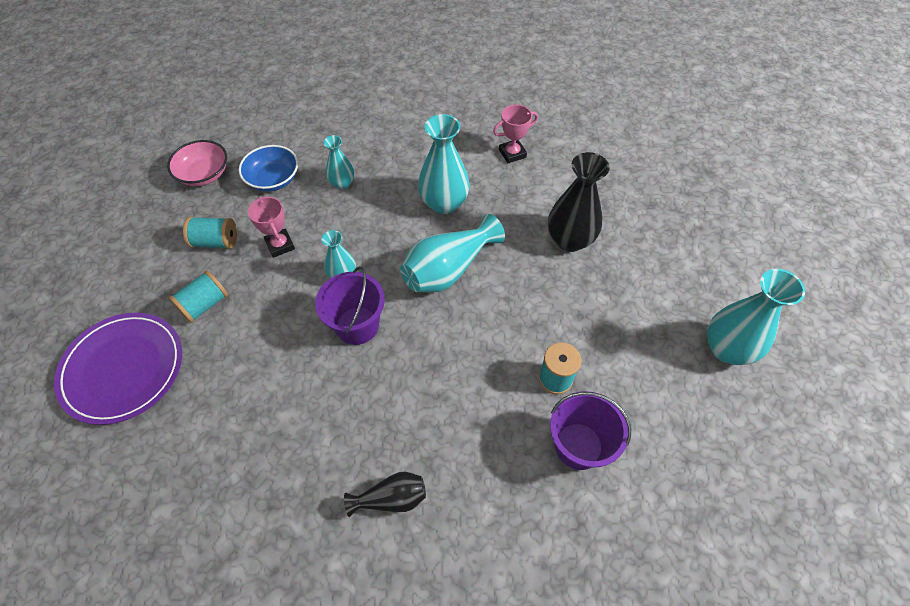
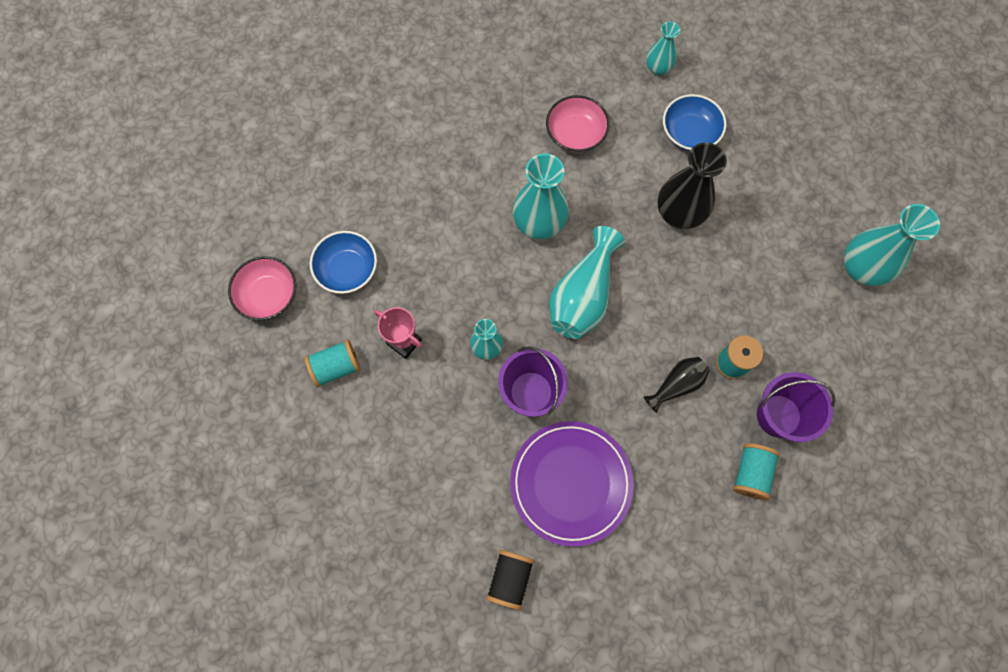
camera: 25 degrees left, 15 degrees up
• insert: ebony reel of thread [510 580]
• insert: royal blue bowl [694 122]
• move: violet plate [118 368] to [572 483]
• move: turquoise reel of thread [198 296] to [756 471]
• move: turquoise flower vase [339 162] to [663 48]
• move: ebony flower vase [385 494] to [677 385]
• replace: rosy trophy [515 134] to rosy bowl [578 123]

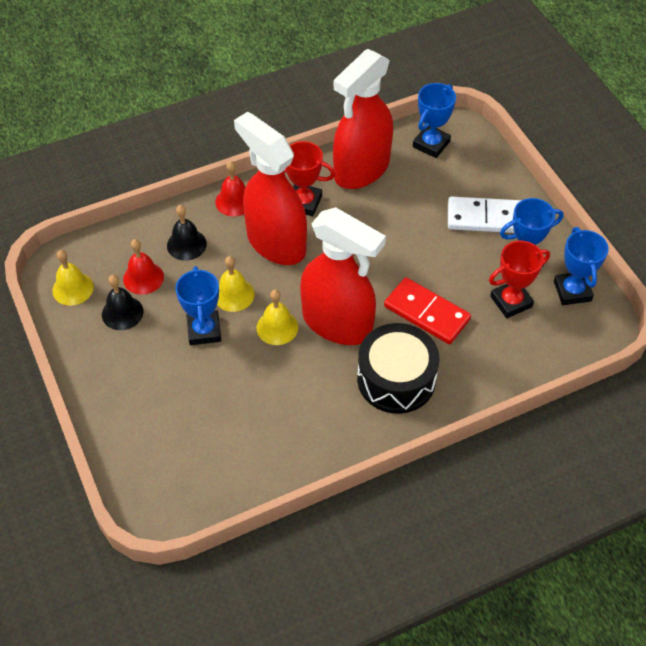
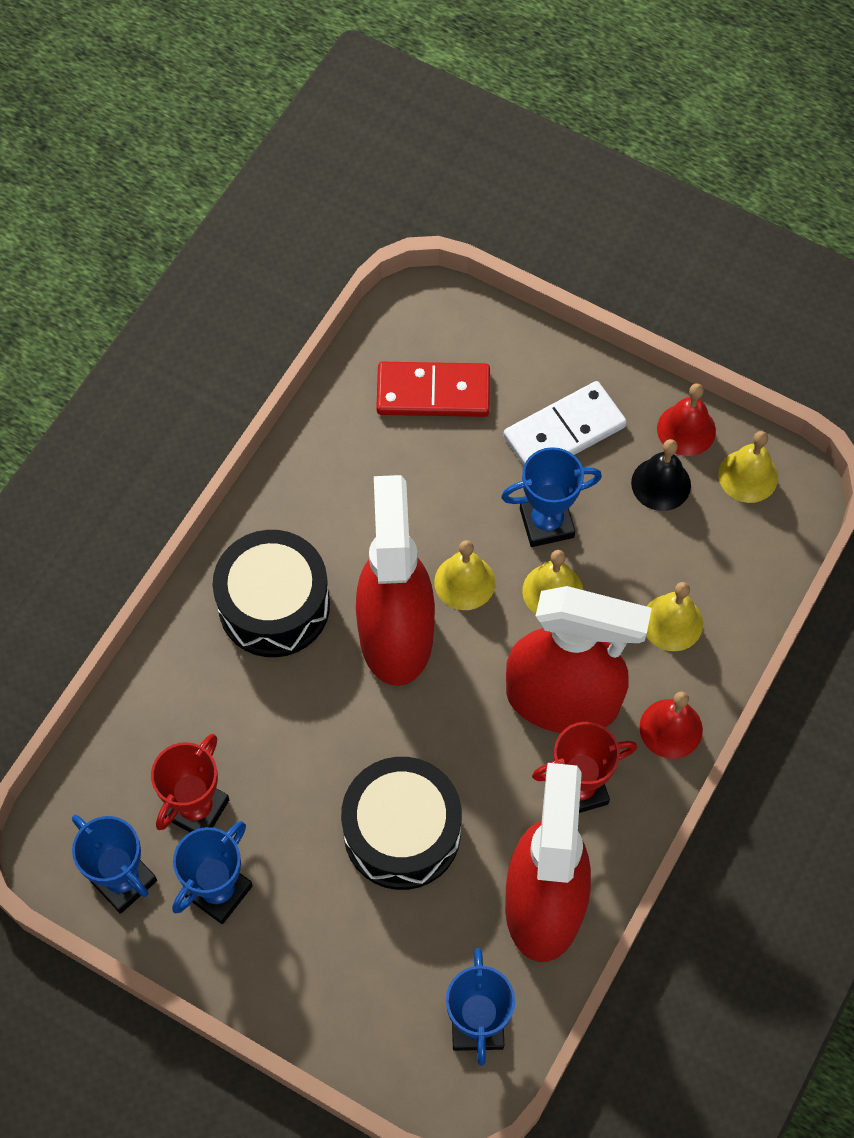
camera: 145 degrees right, 10 degrees up
• insert: ebony toy drum [401 823]
• move: crimson school bell [143 267] to [686 420]
• move: crimson domino tile [427 310] to [433 389]
• move: white domino tile [484 214] to [565 423]
• recolor: ebony school bell [187 232] to yellow school bell [674 616]
• rotate: royal blue trophy [198 305] = [551 497] 60 degrees counterclockwise
• rotate: crimson sprayer [343 276] = [395 580] 90 degrees clockwise

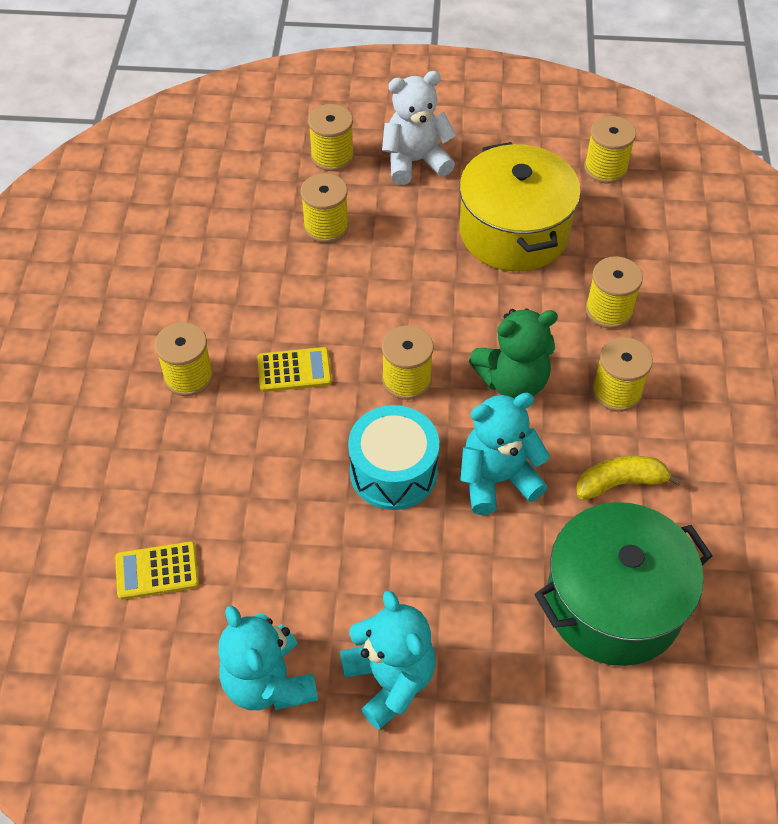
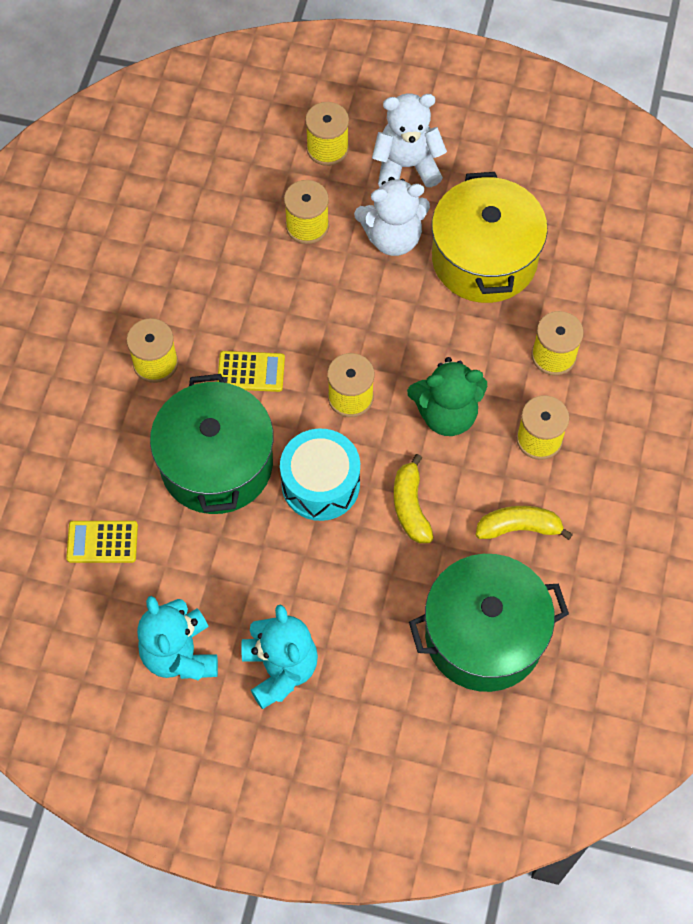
camera: 10 degrees right, 10 degrees up
• delete: yellow reel of thread [610 149]
• insert: emerald pot [212 444]
• insert: white stuffed bear [392 216]
• replace: turquoise stuffed bear [505 454] to yellow banana fruit [414 498]

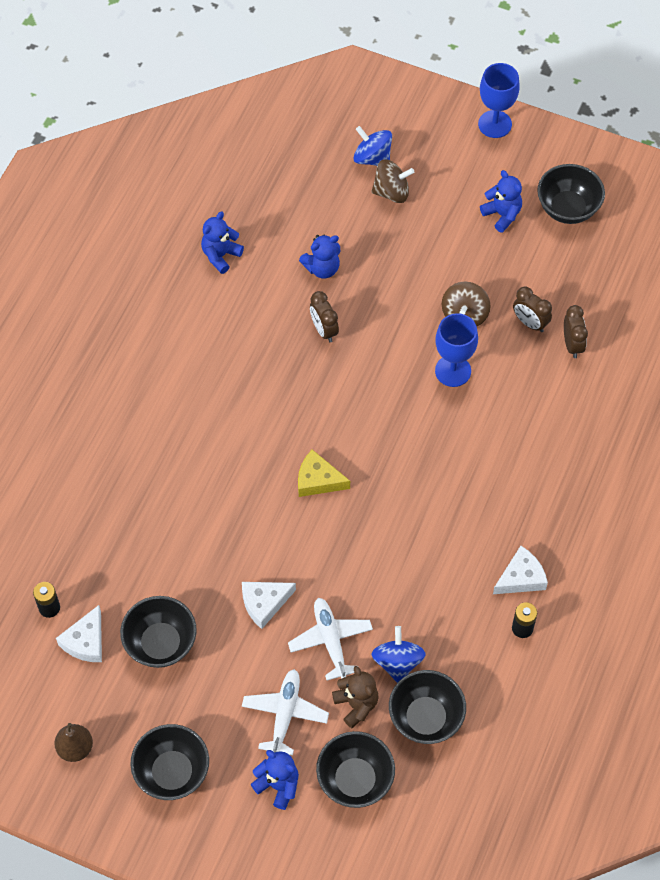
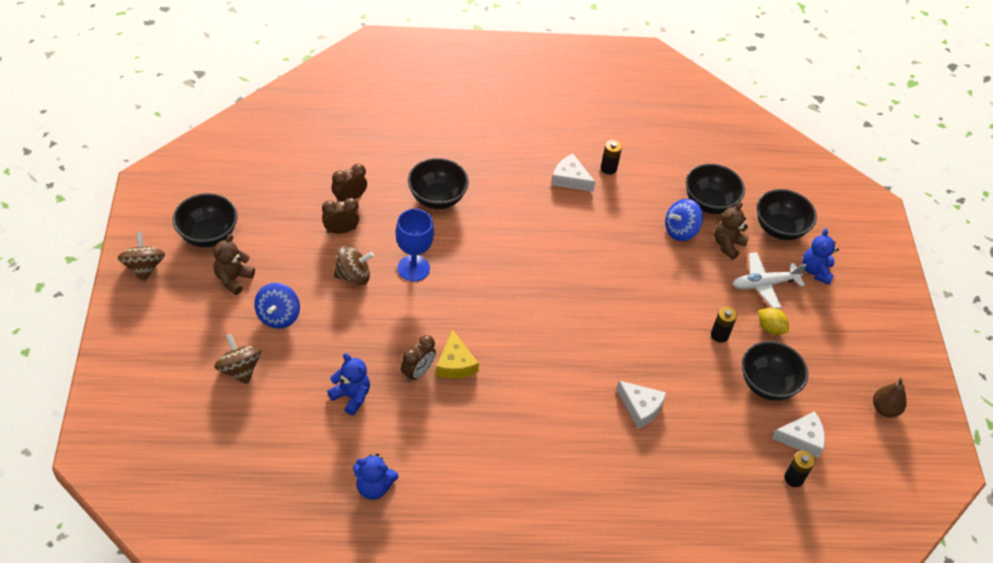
camera: 120 degrees left, 10 degrees down
• delete: white toy plane [330 639]
• delete: royal blue goblet [499 100]
• insert: dark brown whirligig [141 257]
• insert: ebony battery [724 325]
• insert: yellow toy lemon [773 321]
• move: ebony bowl [169 762] to [438 183]
• move: white cheese wedge [269 605] to [641 404]
• move: yellow cheese wedge [324 473] to [457 354]
• move: royal blue whirligig [373 146] to [277 306]
• recolor: royal blue stuffed bear [501 201] to dark brown stuffed bear [234 264]
• rotate: dark brown alarm clock [532 309] = [340 216] 120 degrees counterclockwise

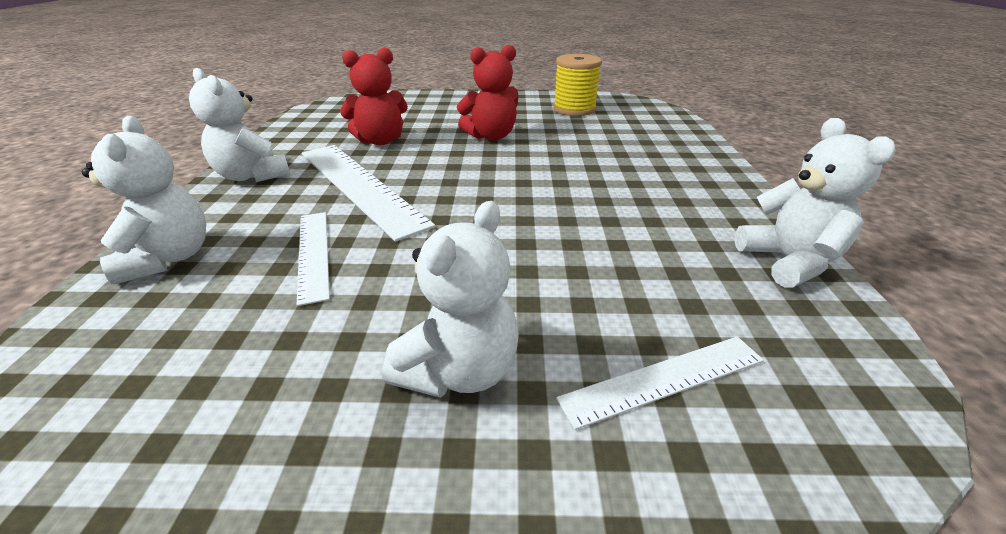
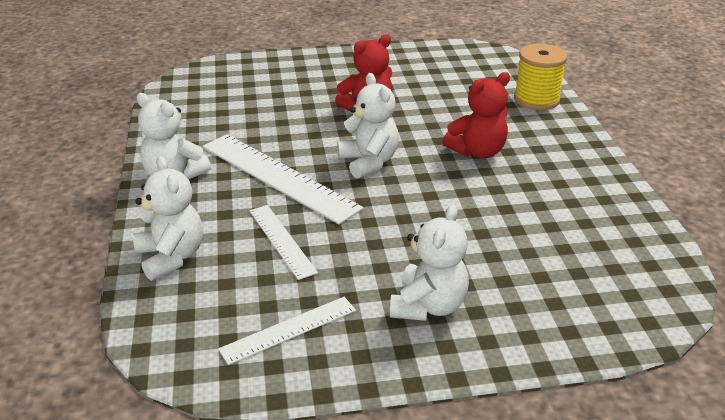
camera: 10 degrees left, 0 degrees up
• move: crimson stuffed bear [374 96] to [476 115]
• move: yellow reel of thread [577 85] to [540 77]
• move: white straightedge [660 383] to [287 331]
• move: white stuffed bear [815 203] to [368 126]

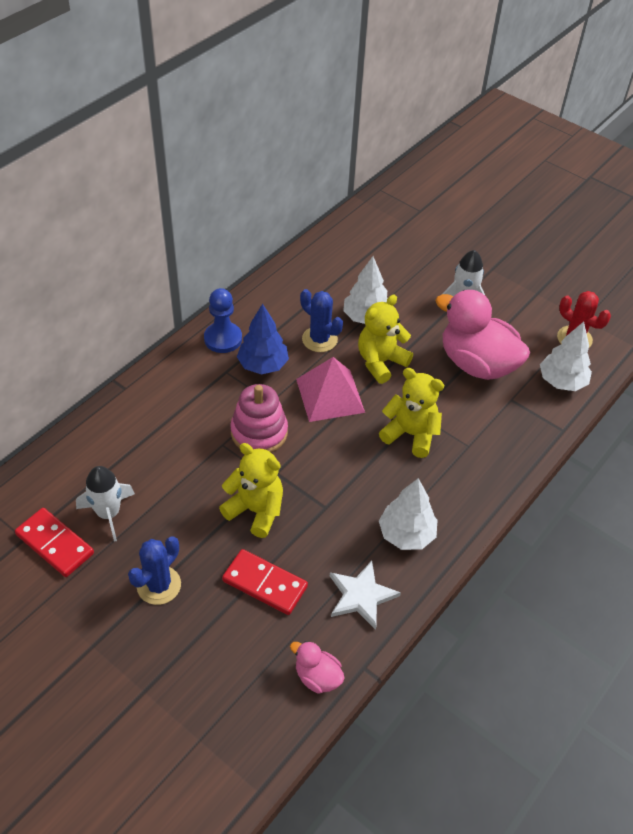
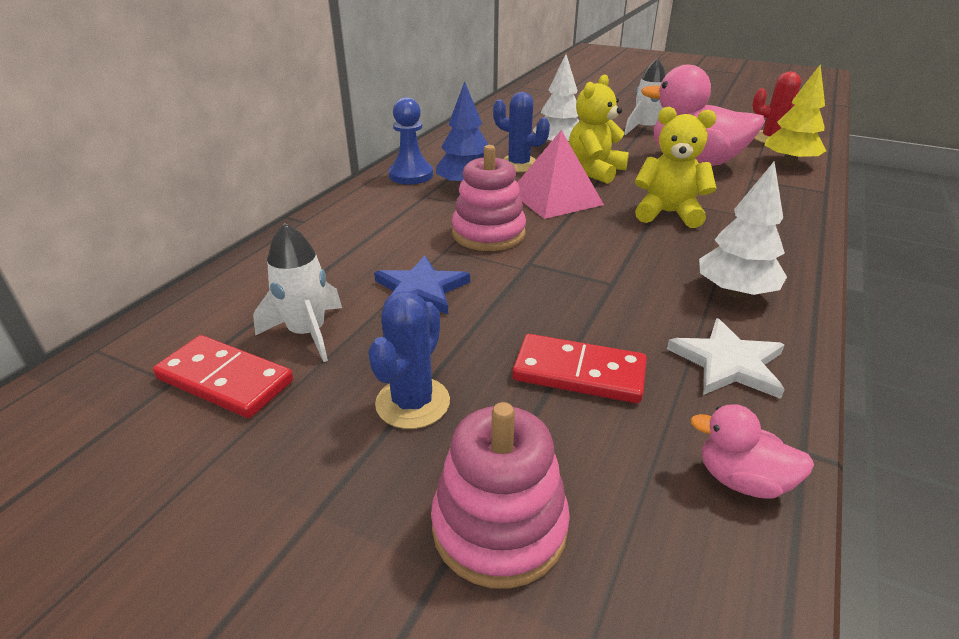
camera: 10 degrees left, 15 degrees down
• delete: yellow stuffed bear [251 490]
• insert: royal blue star shape [422 285]
• insert: rosy stacking toy [500 495]
• recolor: white toy tree [566 356] to yellow toy tree [795 115]

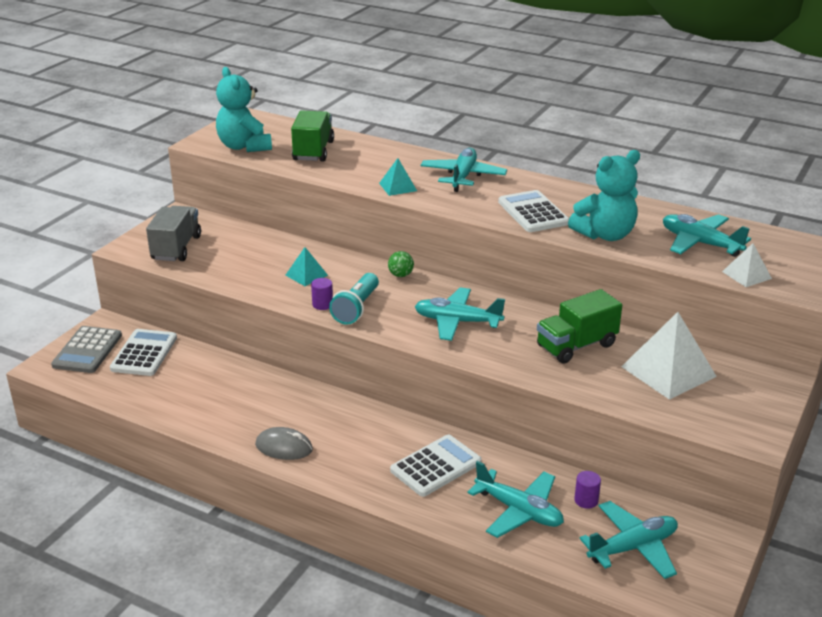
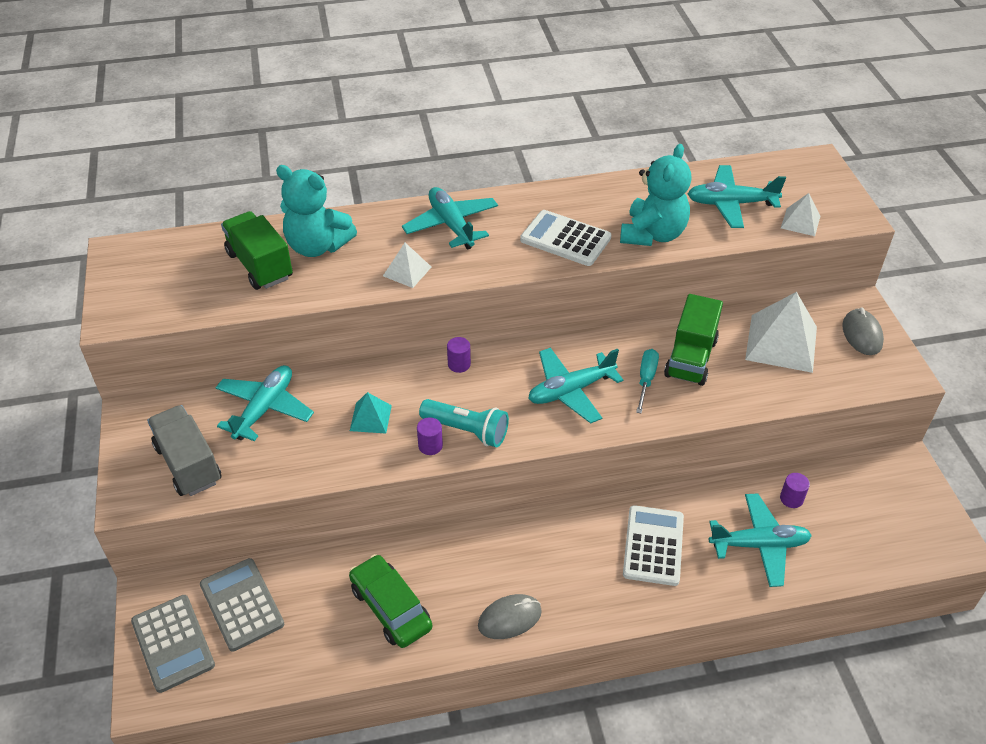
camera: 40 degrees left, 15 degrees up
• insert: emerald toy car [390 601]
• insert: turquoise hand screwdriver [647 381]
• insert: grey mouse [863 331]
• move: turquoise stuffed bear [244 109] to [316 211]
• move: turquoise toy plane [628 540] to [264 403]
• replace: emerald ball [401 264] to violet solid cylinder [459 355]
• recolor: white calculator [143 352] to grey calculator [242 604]
• recolor: turquoise pyramid [398 177] to white pyramid [407 265]
• rotate: turquoise torch [354 299] = [464 423] 45 degrees counterclockwise

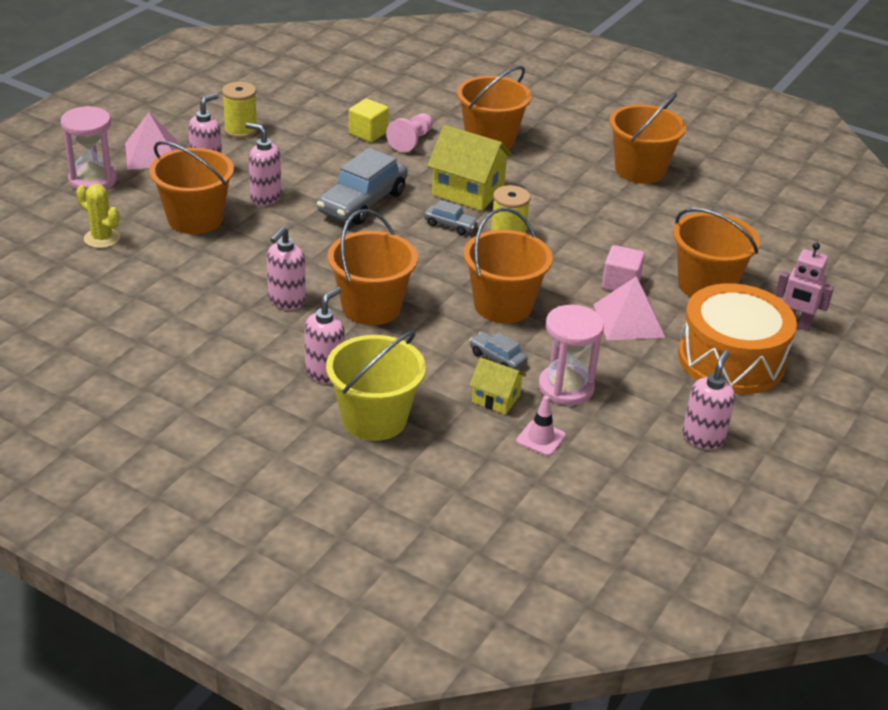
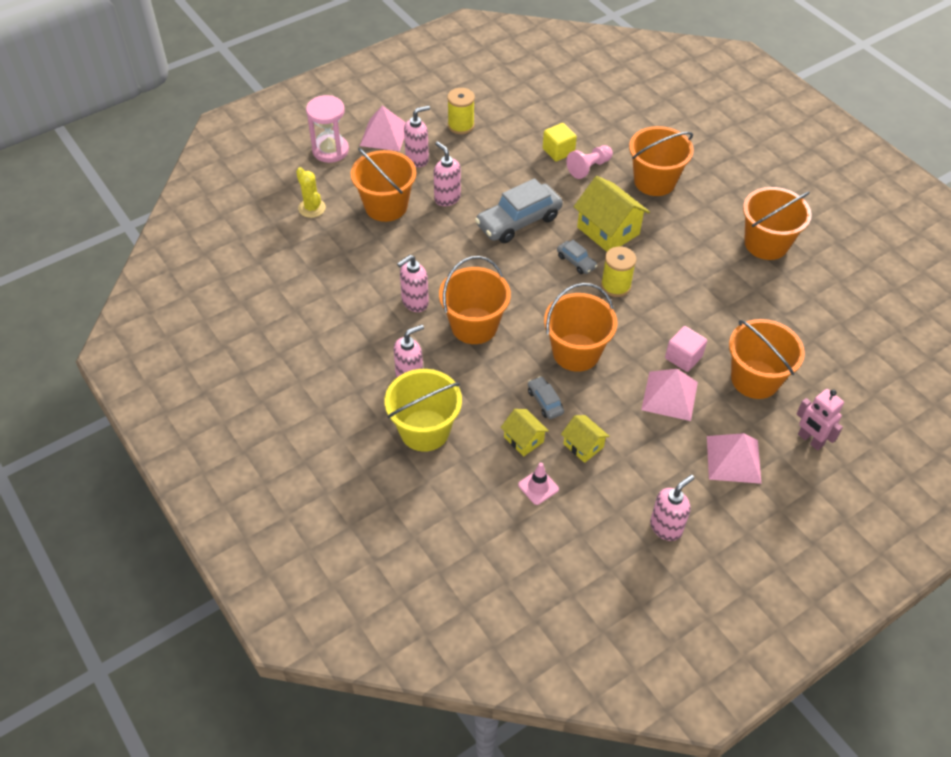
camera: 25 degrees right, 15 degrees up
• replace: rosy hourglass [571 355] to yellow cottage [585 439]
• replace: orange-coloured toy drum [737 338] to rosy pyramid [734 458]

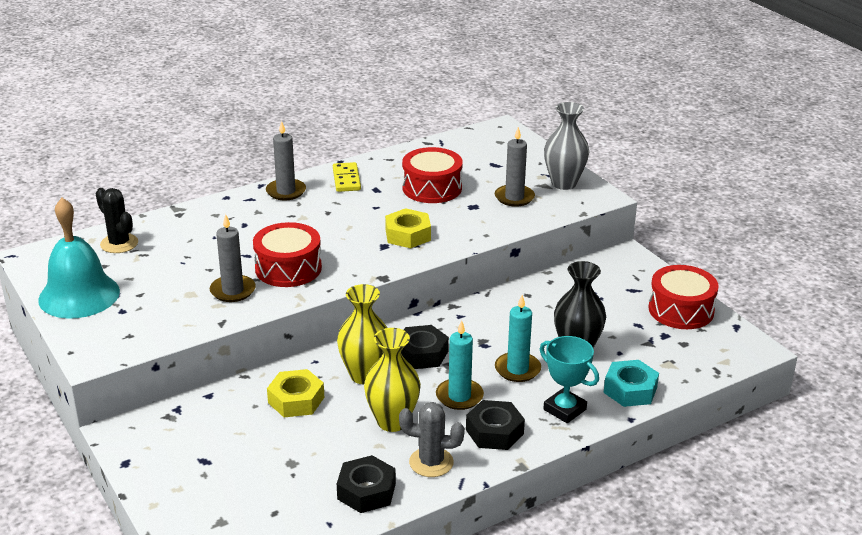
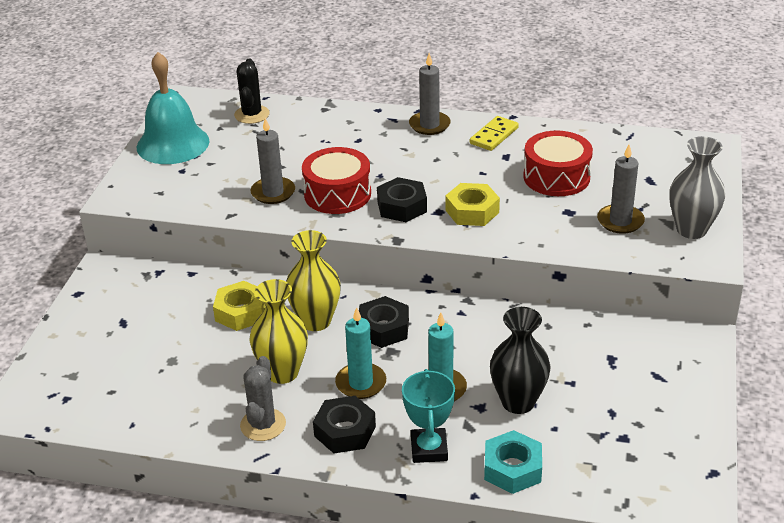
camera: 45 degrees right, 5 degrees up
• delete: crimson toy drum [684 297]
• move: ebony nut [366 484] to [402 199]
• rotate: grey cactus [432 439] = [263 398] 45 degrees clockwise

